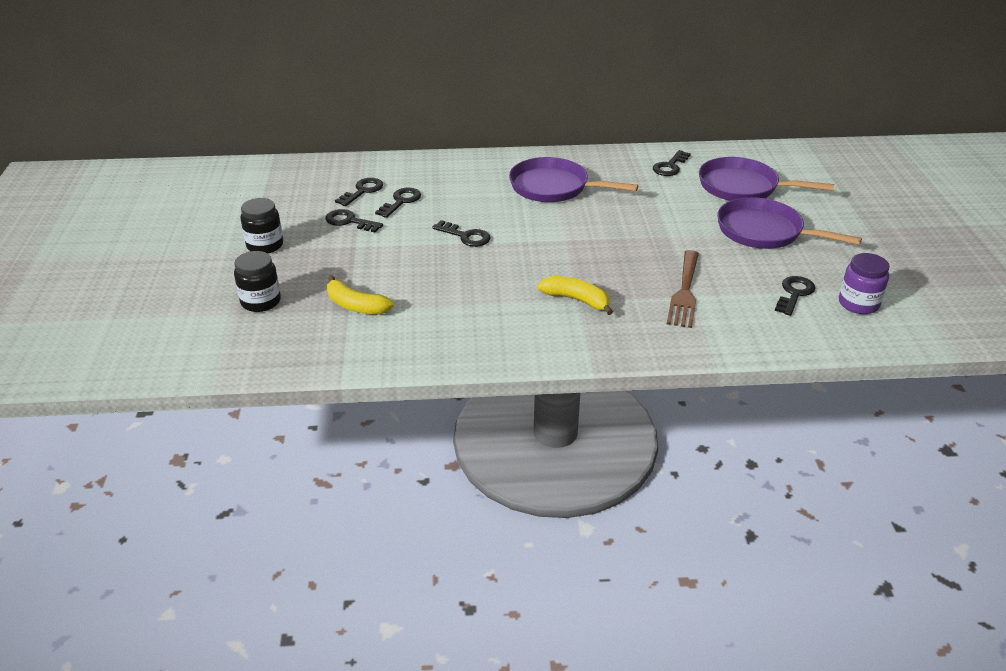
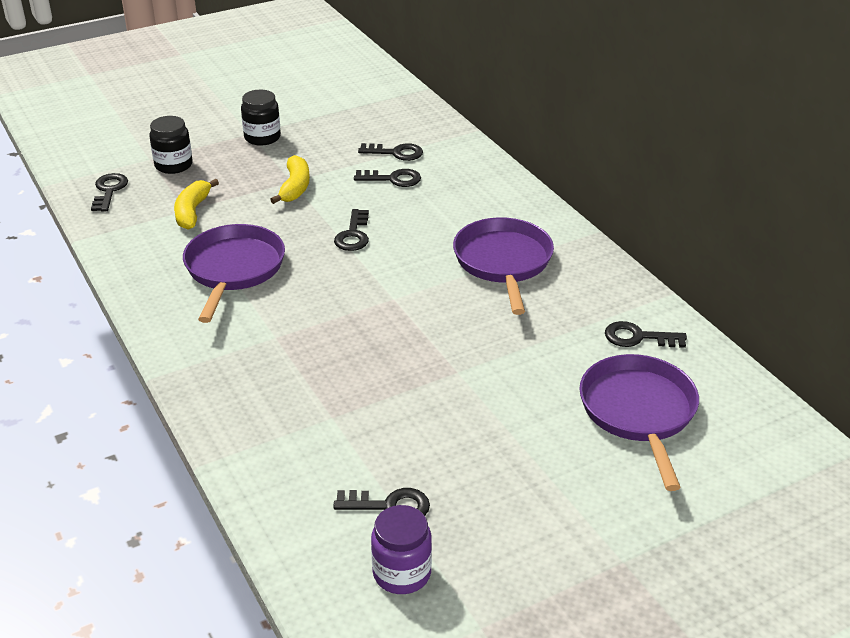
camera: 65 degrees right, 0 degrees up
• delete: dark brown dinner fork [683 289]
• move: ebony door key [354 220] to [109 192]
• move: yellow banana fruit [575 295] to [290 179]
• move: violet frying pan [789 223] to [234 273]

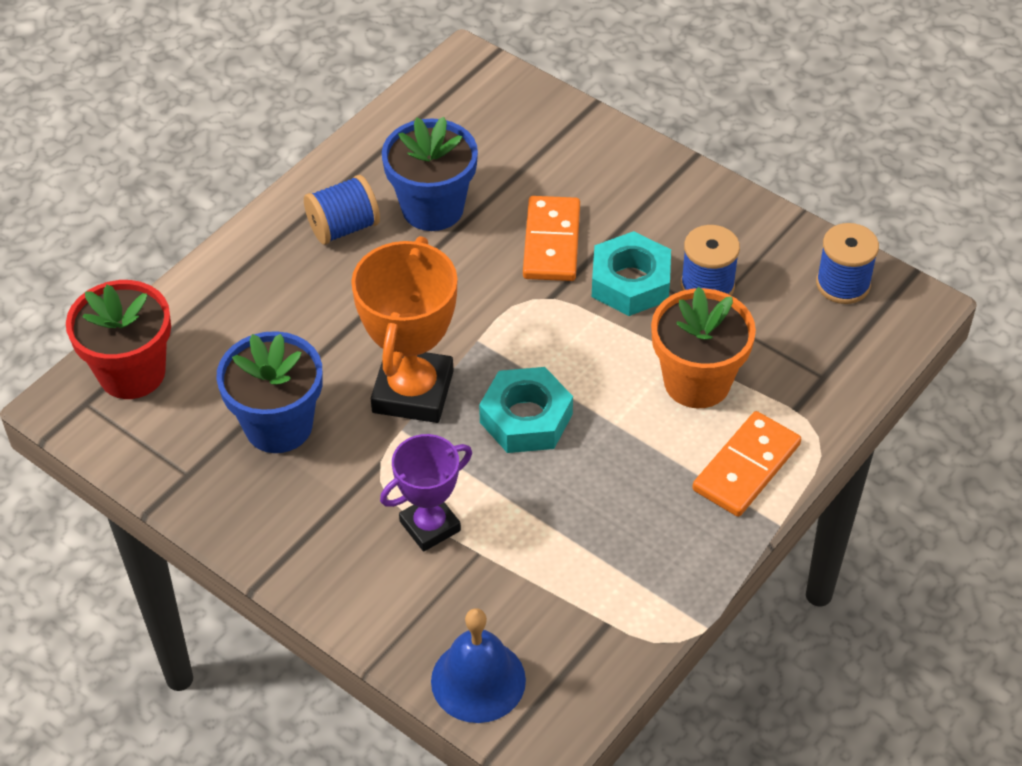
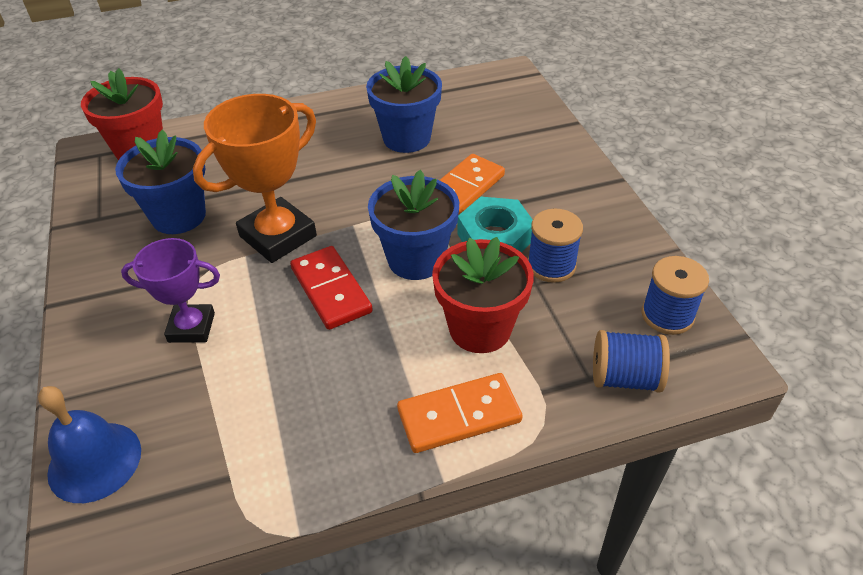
camera: 35 degrees right, 5 degrees down
• insert: royal blue flower pot [413 225]
• move: royal blue reel of thread [342 210] to [631 361]
• replace: turquoise nut [526 410] to crimson domino tile [331 288]
• recolor: orange-coloured flower pot [703 347] to crimson flower pot [483 295]

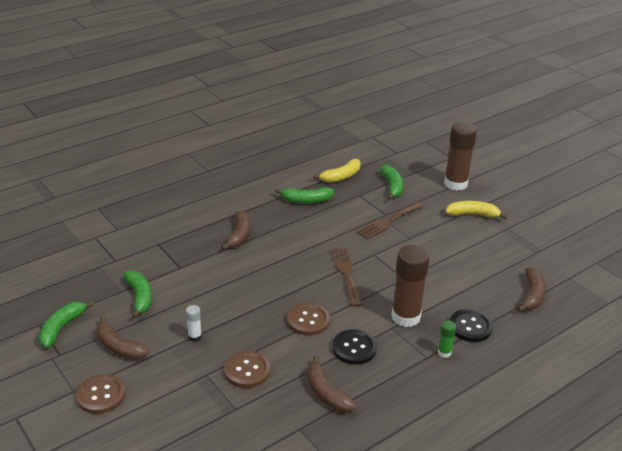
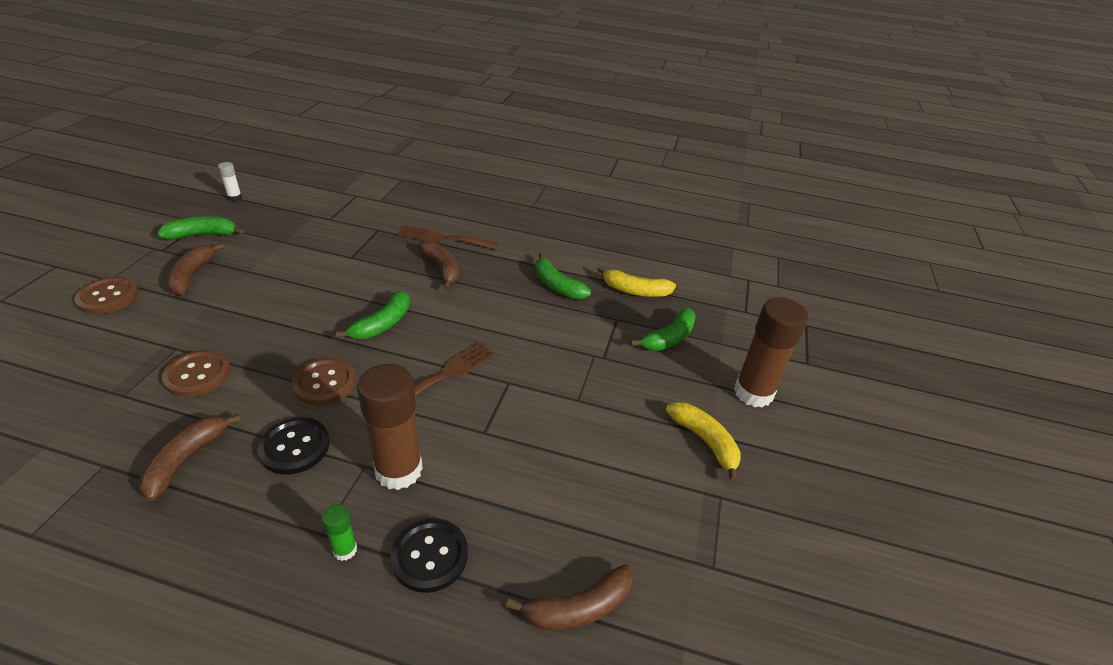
camera: 50 degrees right, 5 degrees up
• move: emerald banana fruit [137 294] to [373 314]
• move: white stick of glue [194 323] to [230 181]
• move: dark brown dinner fork [390 220] to [447 237]
• rotate: dark brown banana fruit [235 230] = [438 265] 90 degrees counterclockwise

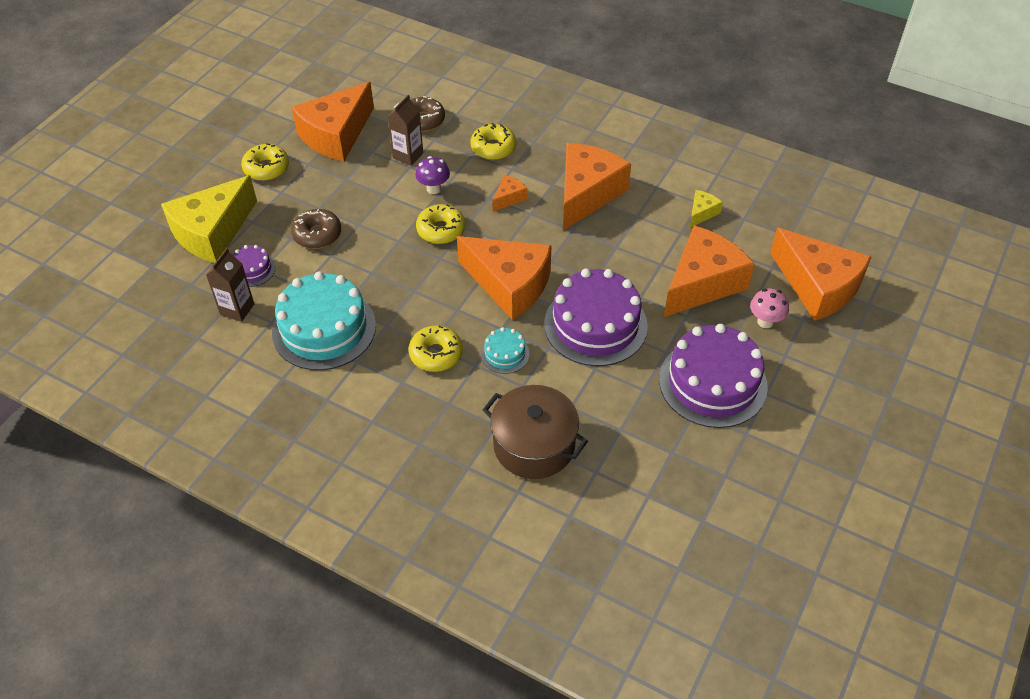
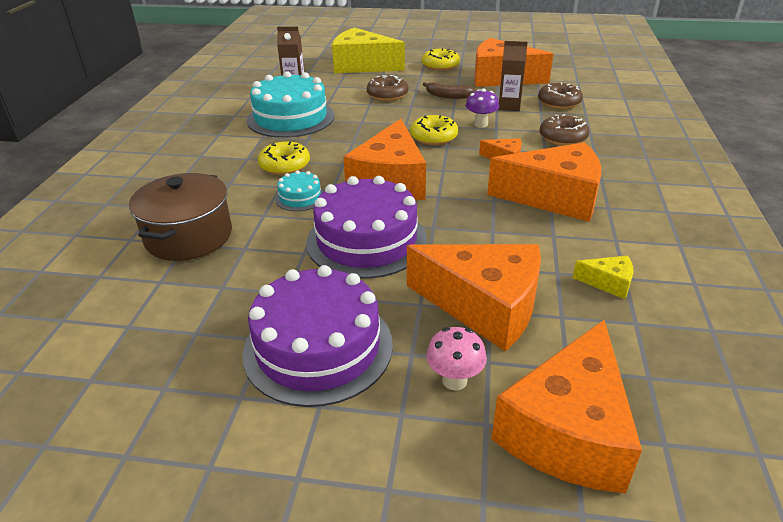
camera: 70 degrees right, 15 degrees down
• delete: violet cake [254 266]
• insert: dark brown banana fruit [449 90]
• recolor: yellow glazed donut [493 141] to dark brown glazed donut [564 130]

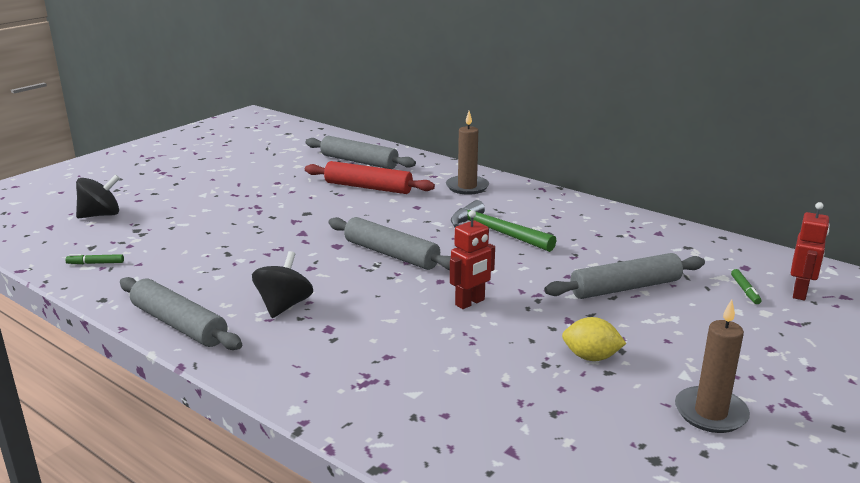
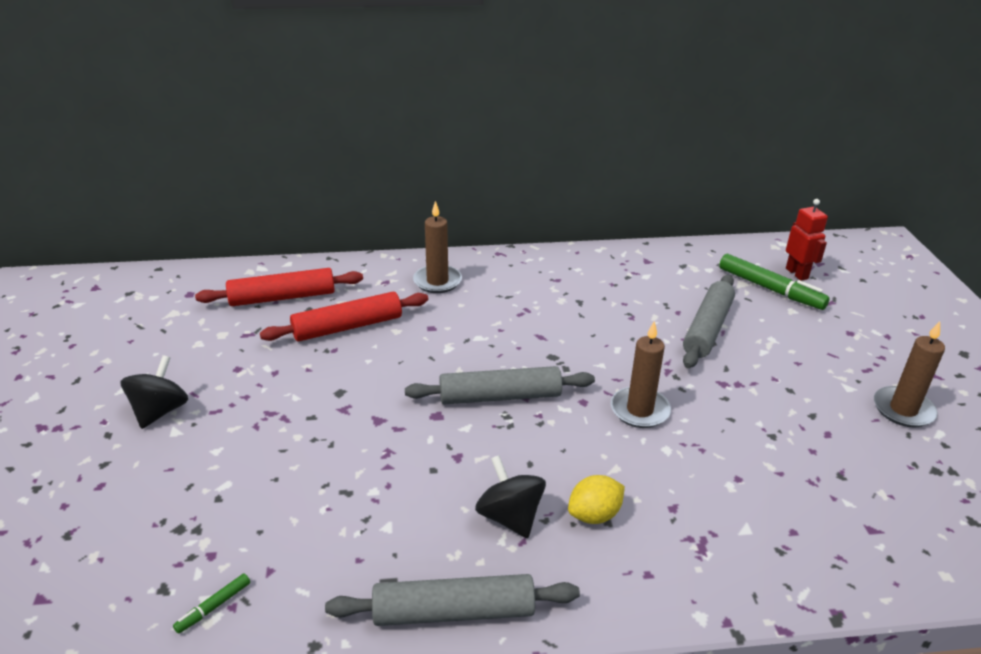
camera: 45 degrees left, 10 degrees up
• delete: emerald carpenter's hammer [503 226]
• move: ebony whirligig [98 196] to [154 392]
• move: yellow toy lemon [594 339] to [596 499]
• replace: crimson robot [472 259] to dark brown pillar candle [641 374]
• recolor: grey pastry roller [361 152] to crimson pastry roller [279 287]
• resize: emerald marker [746 286] = [774 282] x2.18

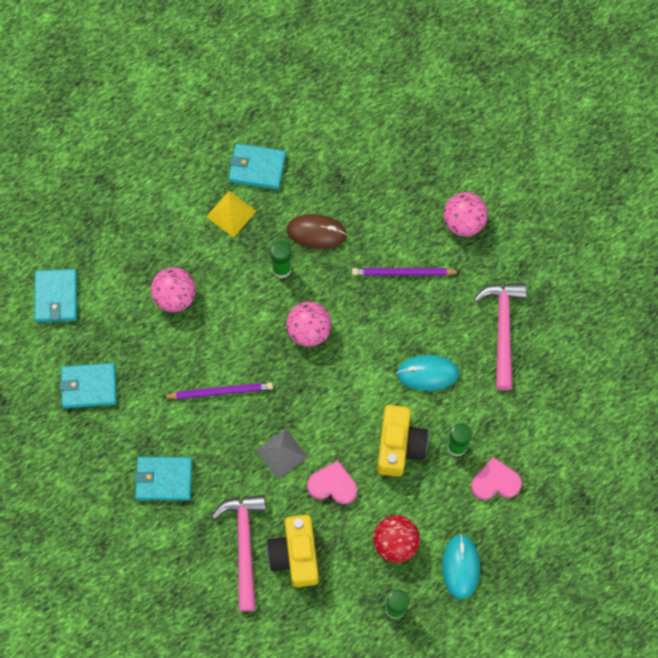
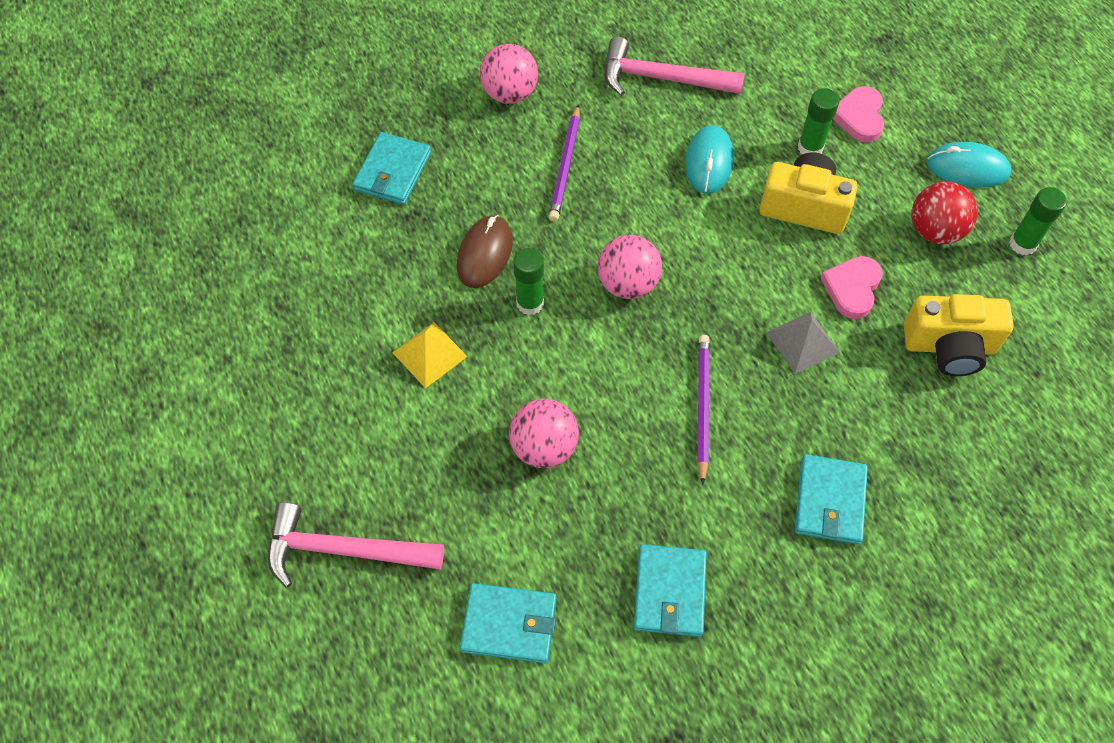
camera: 80 degrees left, 10 degrees down
• move: rosy carpenter's hammer [239 553] to [356 545]
• move: turquoise wallet [257 166] to [391 168]

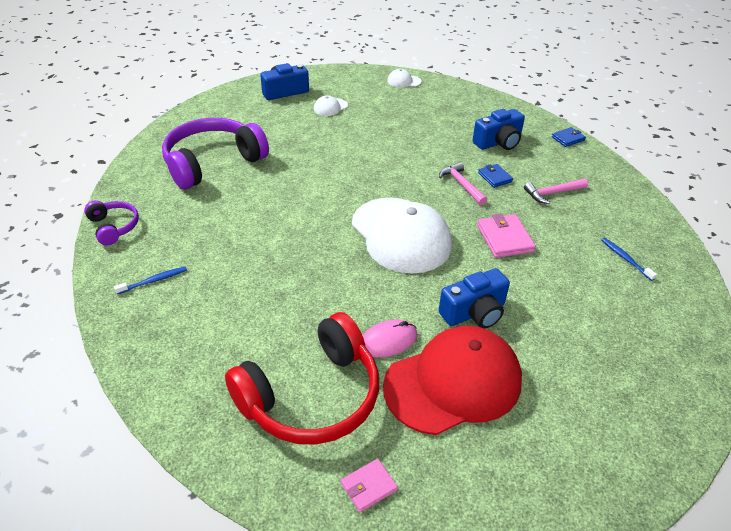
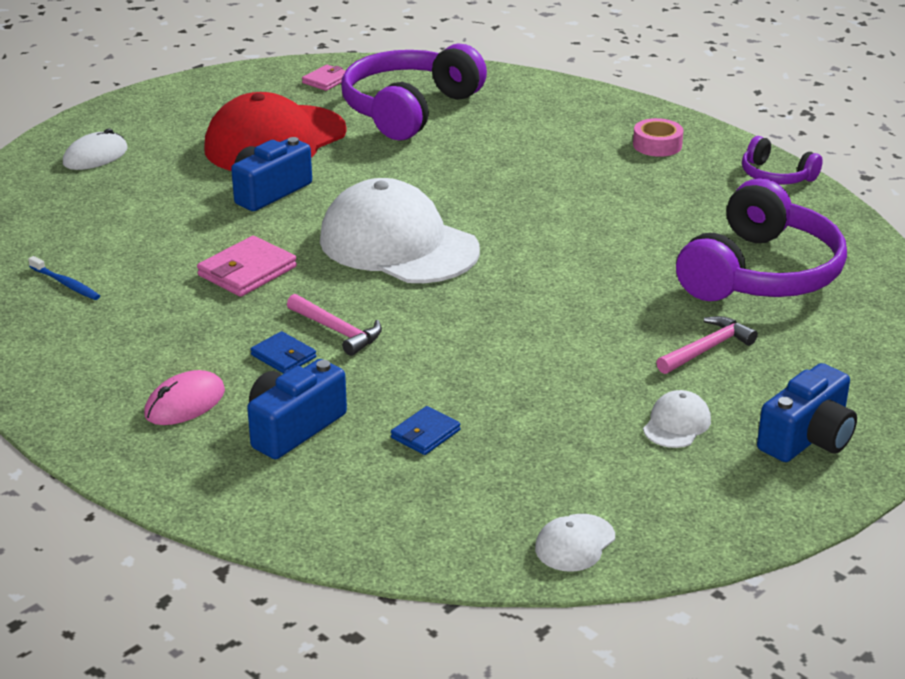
camera: 160 degrees right, 10 degrees down
• insert: white mouse [95 149]
• move: rosy mouse [390 338] to [184 397]
• move: rosy carpenter's hammer [556 191] to [707 345]
• move: royal blue wallet [569 137] to [426 430]
• replace: royal blue dental brush [150 280] to rosy sticky tape [658 137]
• recolor: crimson over-ear headphones [302 378] to violet over-ear headphones [414 92]
• rotate: white baseball cap [404 78] = [575 543] 150 degrees clockwise
• rotate: rosy wallet [506 236] = [247 266] 75 degrees clockwise

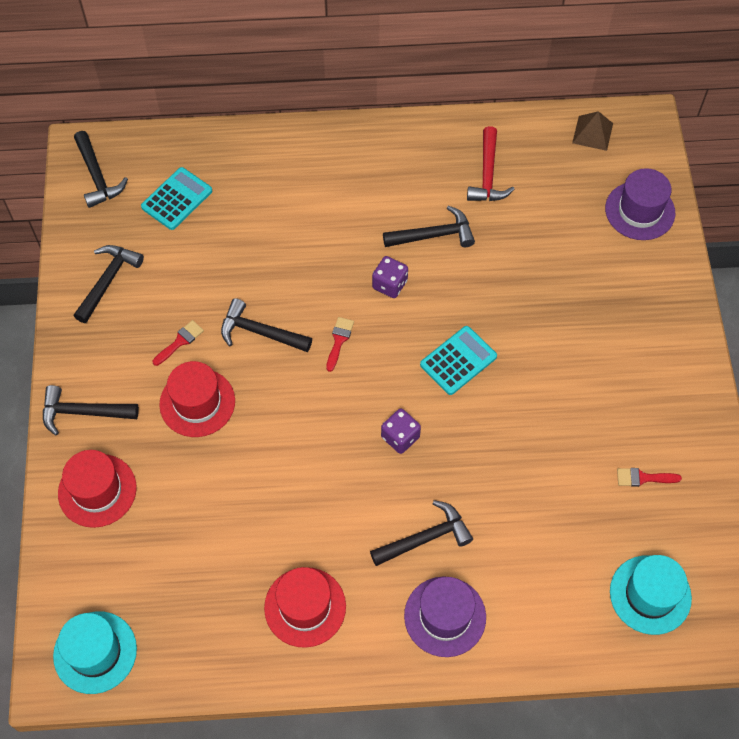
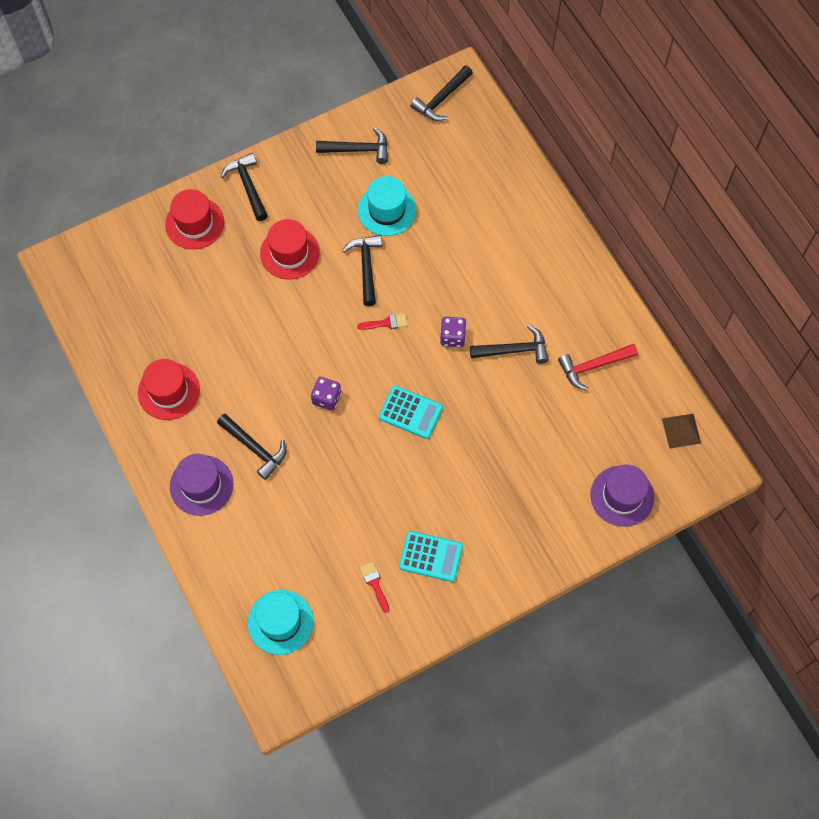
camera: 65 degrees right, 5 degrees up
• delete: crimson paint brush [178 343]
• move: turquoise top hat [95 652] to [387 206]
• move: turquoise calculator [176 198] to [431 556]
• rotate: ebony carpenter's hammer [429 226] = [509 344] 60 degrees counterclockwise

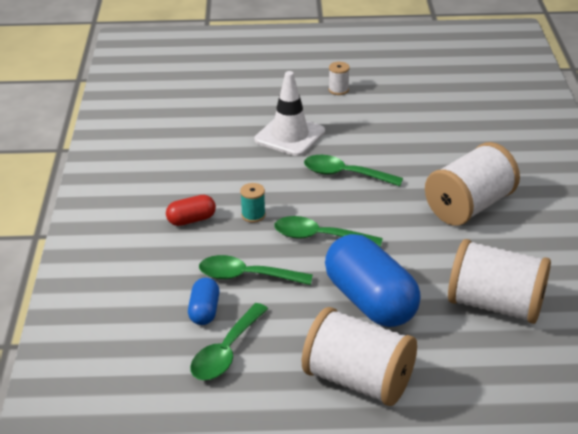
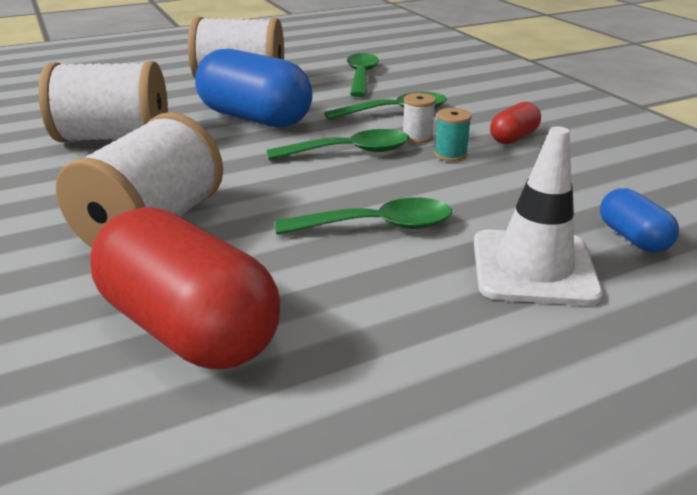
camera: 155 degrees right, 5 degrees down
• insert: crimson pill shape [185 288]
• move: royal blue pill shape [204 301] to [639 220]
• move: white reel of thread [339 78] to [419 118]

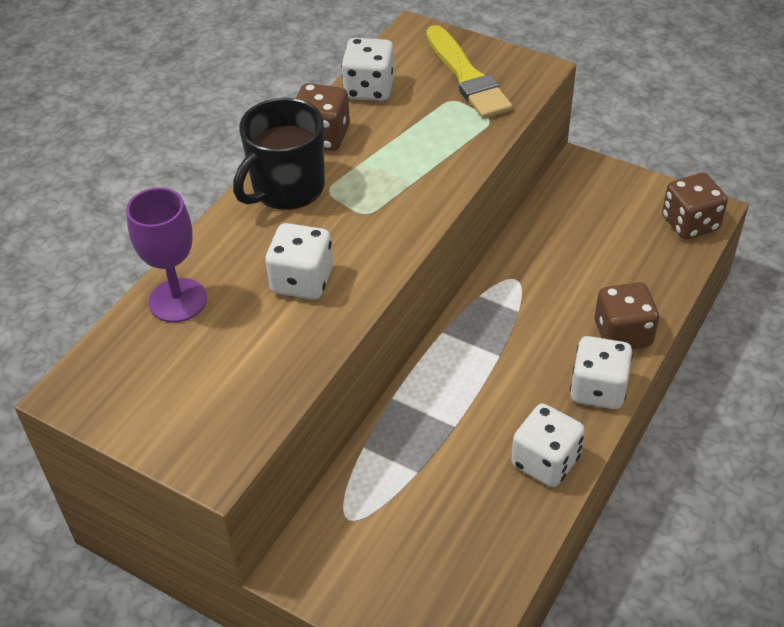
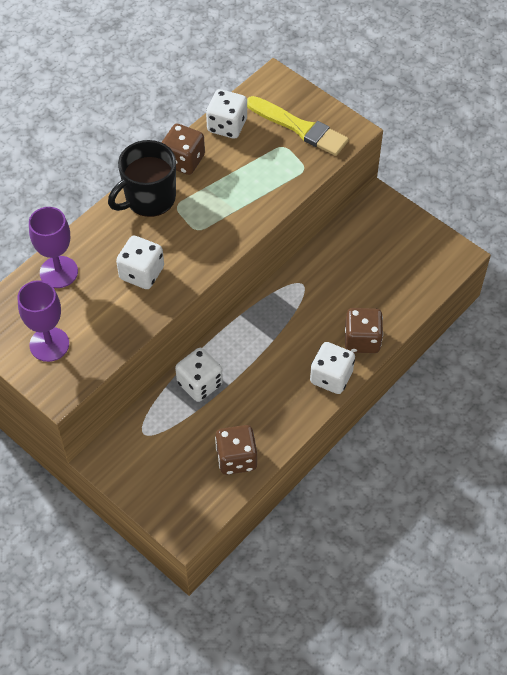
camera: 10 degrees right, 10 degrees up
• insert: violet goblet [43 321]
• move: white game die [548 445] to [199 375]
• move: dark brown game die [695 206] to [236 450]
• rotate: yellow paint brush [469 72] = [298 126] 45 degrees counterclockwise

